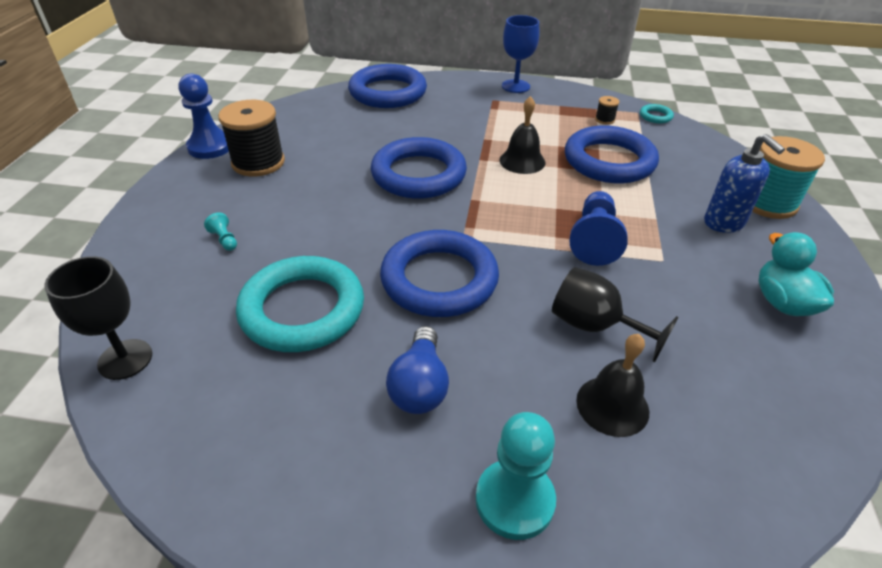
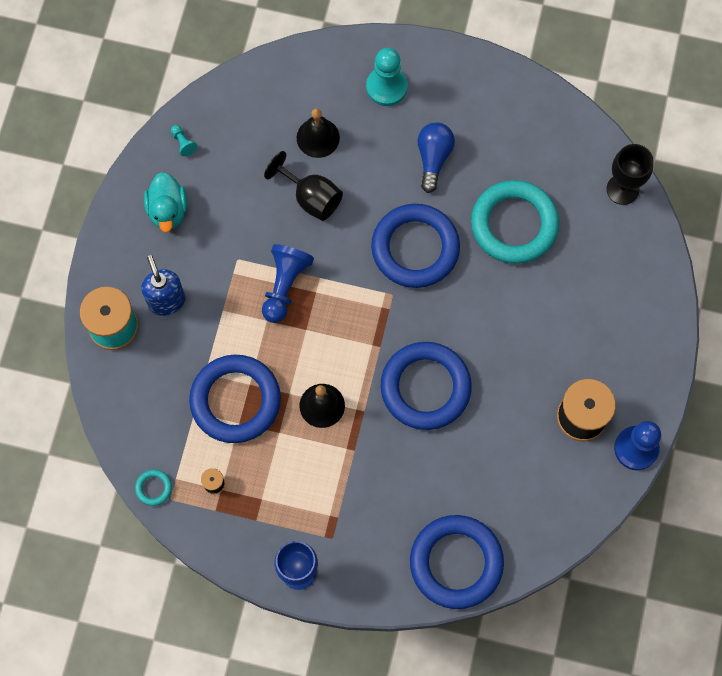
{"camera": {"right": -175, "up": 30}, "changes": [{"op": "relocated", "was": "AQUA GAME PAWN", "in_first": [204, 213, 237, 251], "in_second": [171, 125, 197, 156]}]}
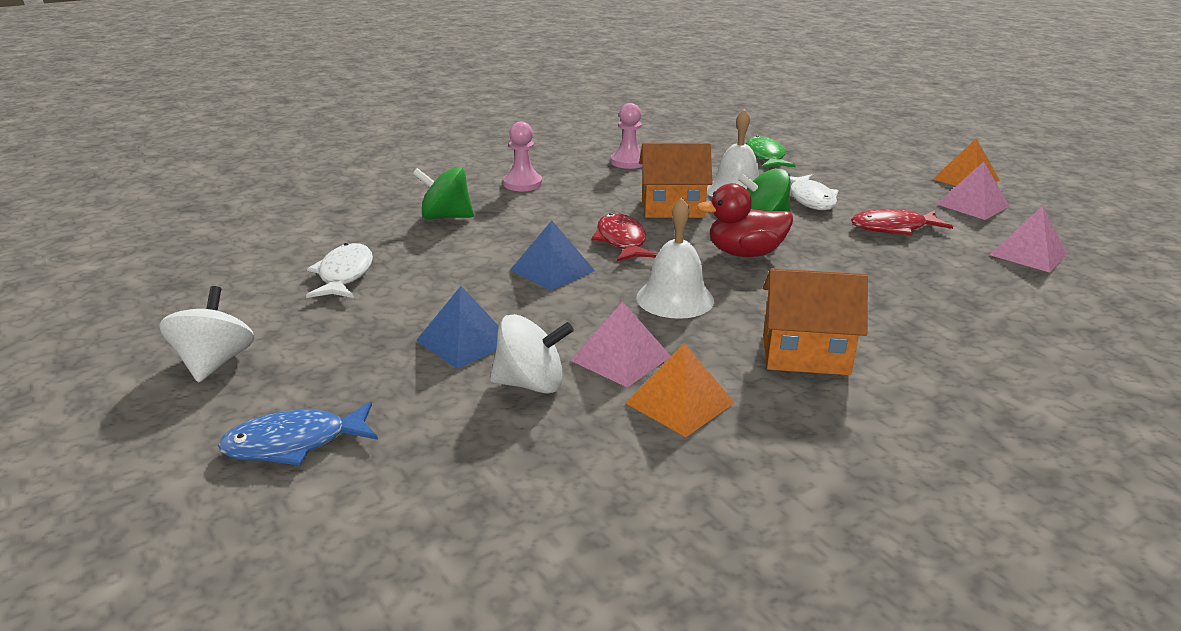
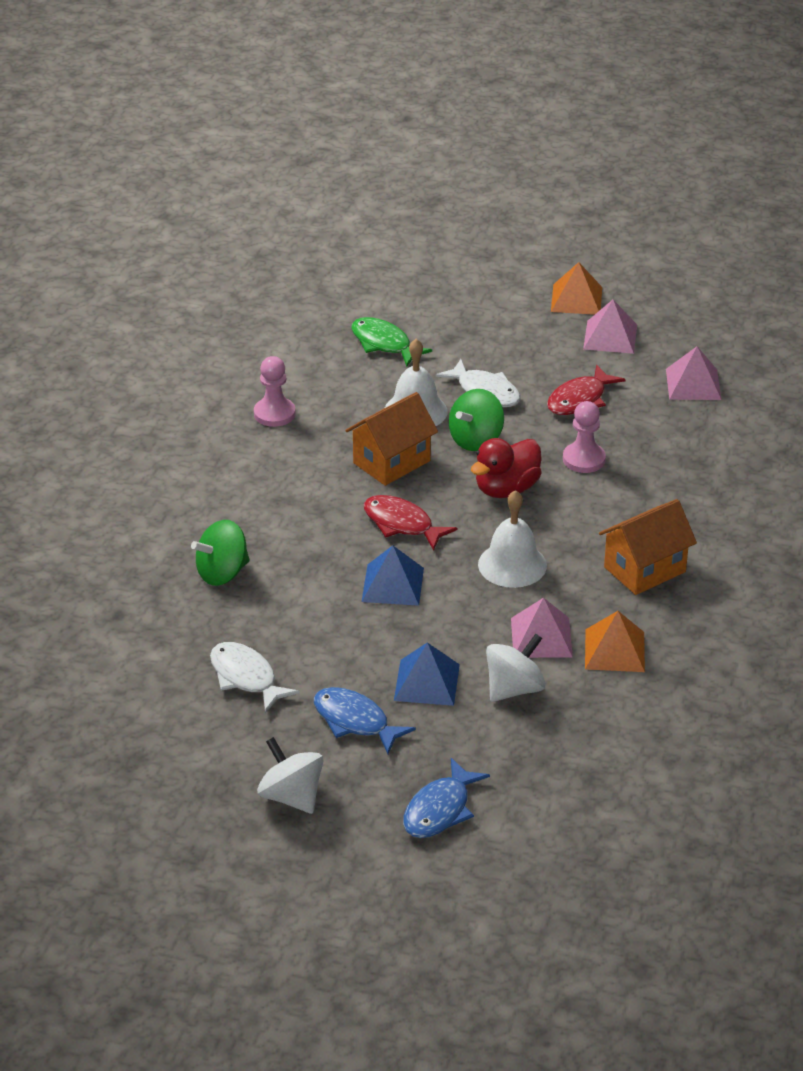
{"camera": {"right": -40, "up": 10}, "changes": [{"op": "relocated", "was": "PINK GAME PAWN", "in_first": [503, 122, 542, 191], "in_second": [563, 401, 606, 473]}, {"op": "appeared", "now": "ROYAL BLUE FISH FIGURE", "in_second": [314, 687, 416, 754]}]}
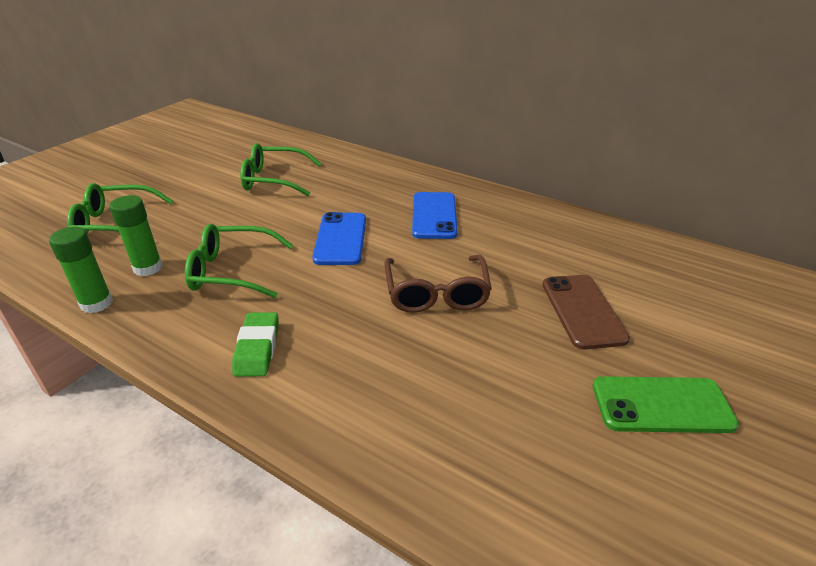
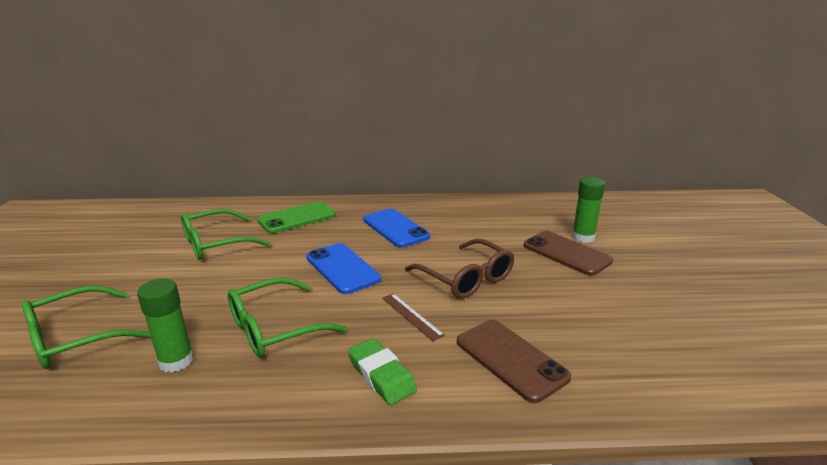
{"camera": {"right": -35, "up": -10}, "changes": [{"op": "relocated", "was": "LEAF-GREEN GLUE STICK", "in_first": [49, 227, 113, 313], "in_second": [571, 177, 605, 243]}, {"op": "relocated", "was": "LEAF-GREEN PHONE", "in_first": [593, 376, 739, 433], "in_second": [257, 201, 336, 233]}, {"op": "appeared", "now": "RUSSET STRAIGHTEDGE", "in_second": [382, 293, 445, 341]}, {"op": "appeared", "now": "RUSSET PHONE", "in_second": [457, 320, 571, 403]}]}
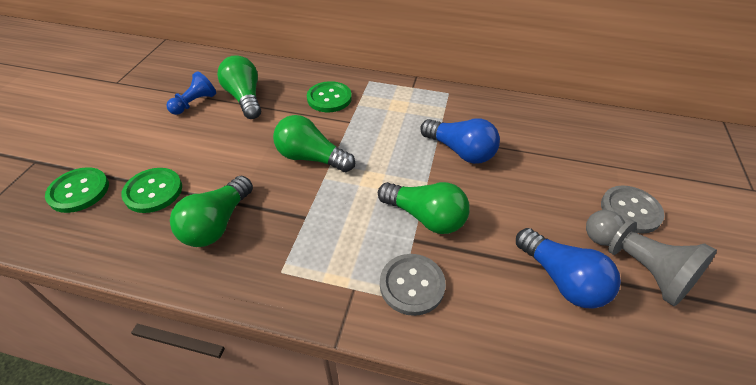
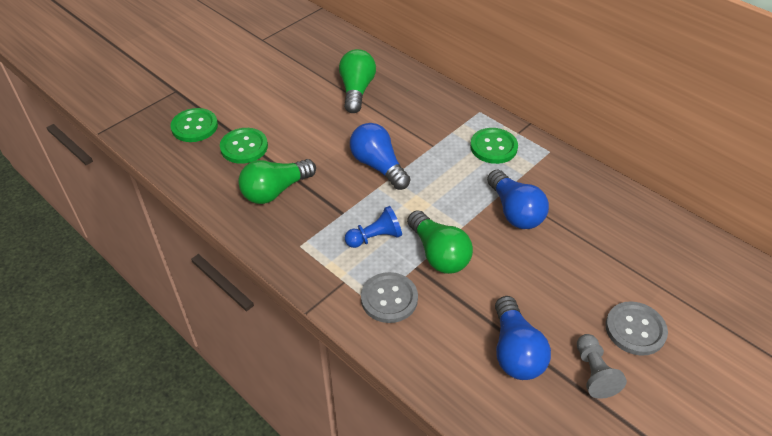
{"camera": {"right": 30, "up": 0}, "changes": [{"op": "relocated", "was": "ROYAL BLUE GAME PAWN", "in_first": [166, 71, 216, 115], "in_second": [345, 206, 402, 248]}, {"op": "relocated", "was": "LEAF-GREEN BUTTON", "in_first": [307, 81, 352, 112], "in_second": [470, 128, 518, 164]}, {"op": "colour", "was": "LEAF-GREEN BULB", "now": "ROYAL BLUE BULB", "in_first": [273, 115, 355, 172], "in_second": [350, 123, 410, 190]}, {"op": "size", "was": "GREY GAME PAWN", "in_first": [586, 210, 717, 306], "in_second": [577, 334, 627, 399], "ratio": 0.61}]}
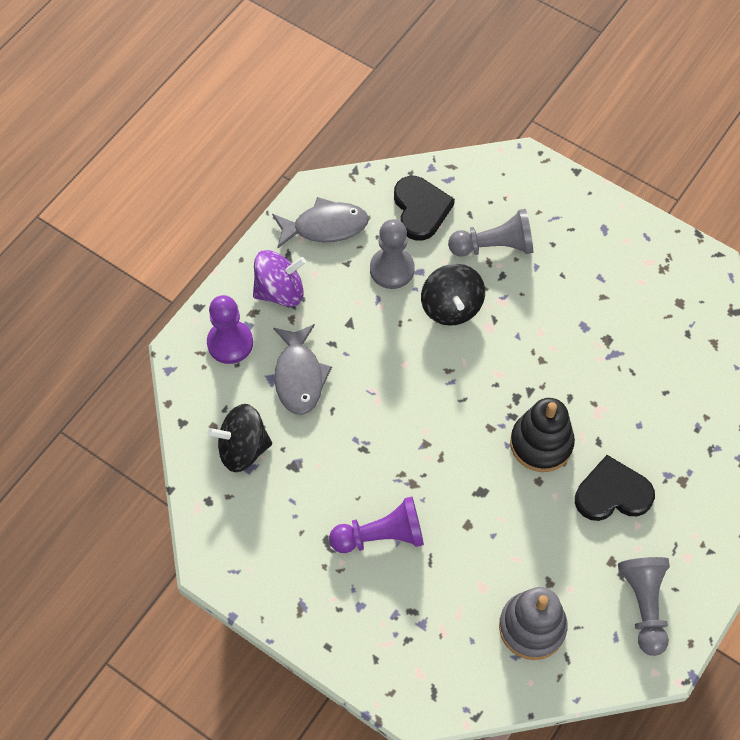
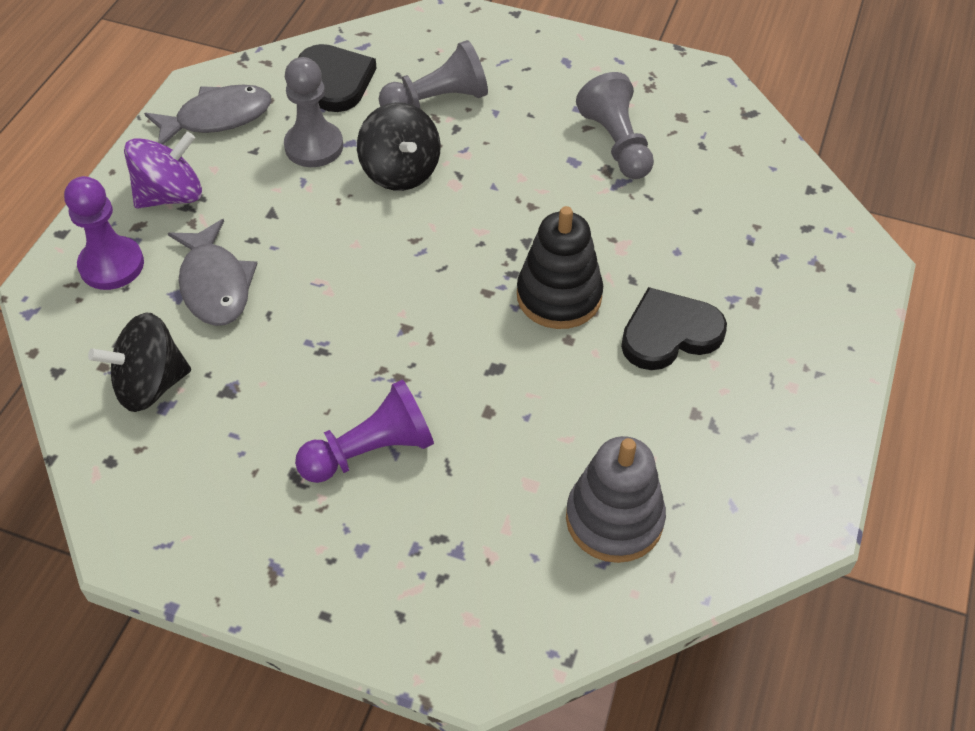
{"camera": {"right": -15, "up": -10}, "changes": [{"op": "relocated", "was": "GREY GAME PAWN", "in_first": [618, 557, 670, 656], "in_second": [576, 72, 654, 179]}]}
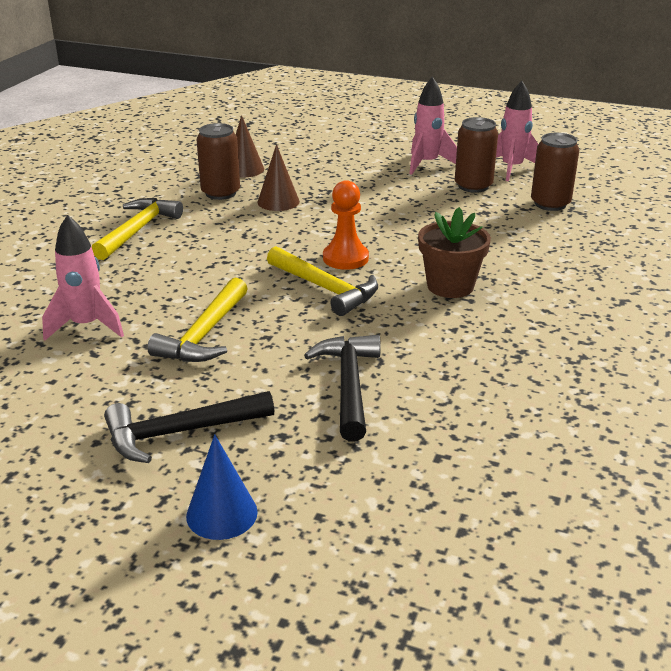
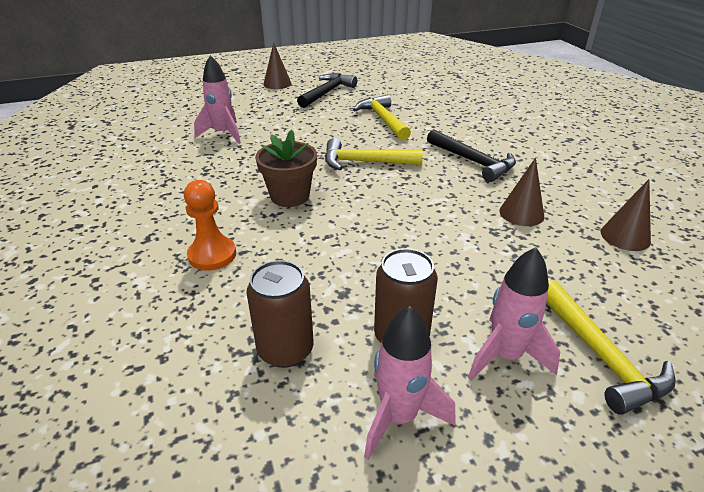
{"camera": {"right": 140, "up": 5}, "changes": [{"op": "missing", "was": "RUSSET SODA CAN", "in_first": [196, 123, 240, 200]}, {"op": "relocated", "was": "ORANGE GAME PAWN", "in_first": [323, 180, 369, 270], "in_second": [184, 180, 236, 271]}, {"op": "relocated", "was": "YELLOW HAMMER", "in_first": [92, 198, 183, 260], "in_second": [546, 280, 676, 415]}, {"op": "relocated", "was": "PINK SPACESHIP", "in_first": [42, 215, 124, 341], "in_second": [194, 55, 241, 144]}, {"op": "relocated", "was": "JET-BLACK HAMMER", "in_first": [304, 335, 381, 441], "in_second": [427, 129, 516, 182]}, {"op": "colour", "was": "ROYAL BLUE SOLID CONE", "now": "RUSSET SOLID CONE", "in_first": [186, 434, 258, 540], "in_second": [263, 43, 292, 89]}]}
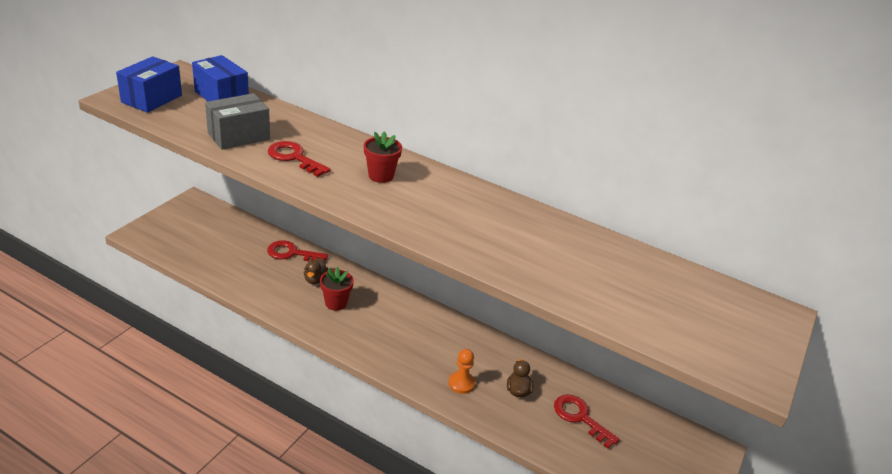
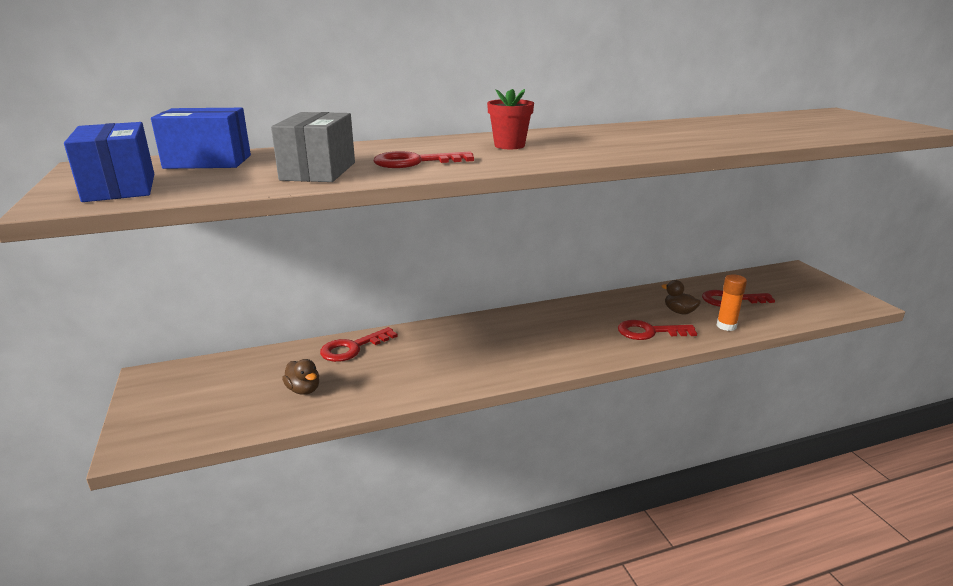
{"camera": {"right": -45, "up": -10}, "changes": [{"op": "relocated", "was": "RUSSET DUCK", "in_first": [304, 257, 328, 284], "in_second": [282, 359, 319, 395]}, {"op": "missing", "was": "RED FLOWER POT", "in_first": [320, 267, 354, 311]}, {"op": "exchanged", "was": "ORANGE GAME PAWN", "now": "RED LATCHKEY", "in_first": [449, 349, 475, 394], "in_second": [618, 320, 697, 340]}, {"op": "appeared", "now": "ORANGE GLUE STICK", "in_second": [717, 274, 747, 331]}]}
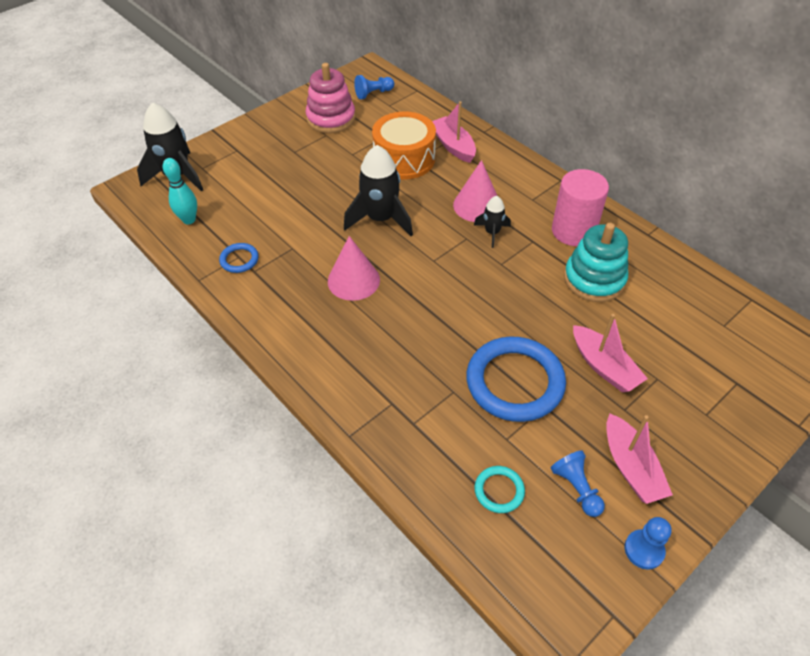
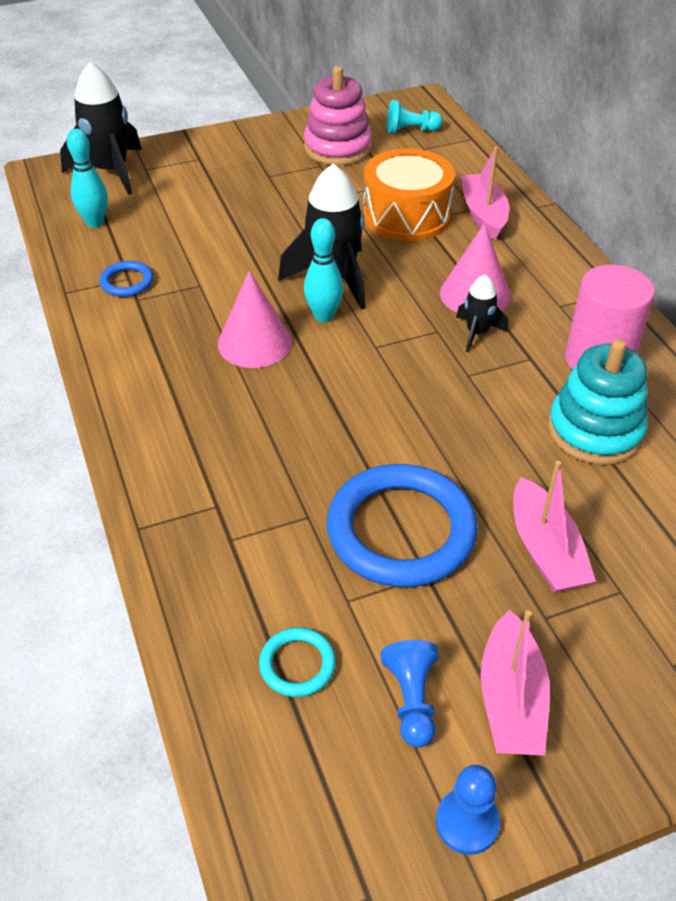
{"camera": {"right": 20, "up": -5}, "changes": [{"op": "colour", "was": "ROYAL BLUE GAME PAWN", "now": "AQUA GAME PAWN", "in_first": [354, 75, 394, 99], "in_second": [387, 100, 443, 134]}, {"op": "appeared", "now": "AQUA BOWLING PIN", "in_second": [304, 218, 344, 322]}]}
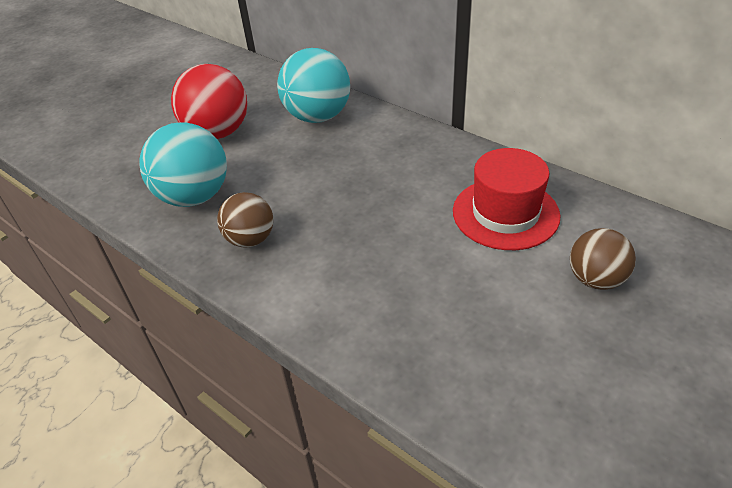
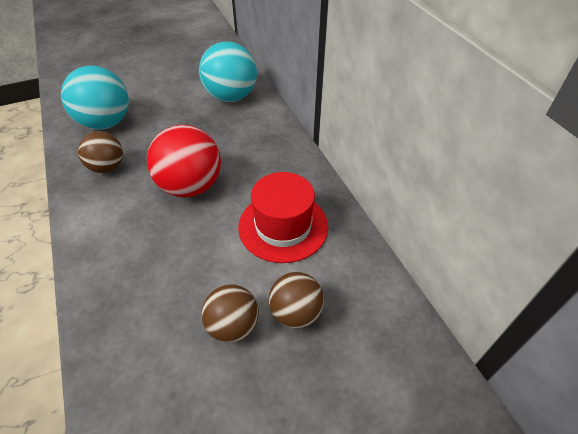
{"camera": {"right": 25, "up": 5}, "changes": [{"op": "relocated", "was": "RED SPHERE", "in_first": [171, 64, 247, 139], "in_second": [147, 125, 221, 198]}, {"op": "appeared", "now": "RUSSET SPHERE", "in_second": [201, 284, 259, 343]}]}
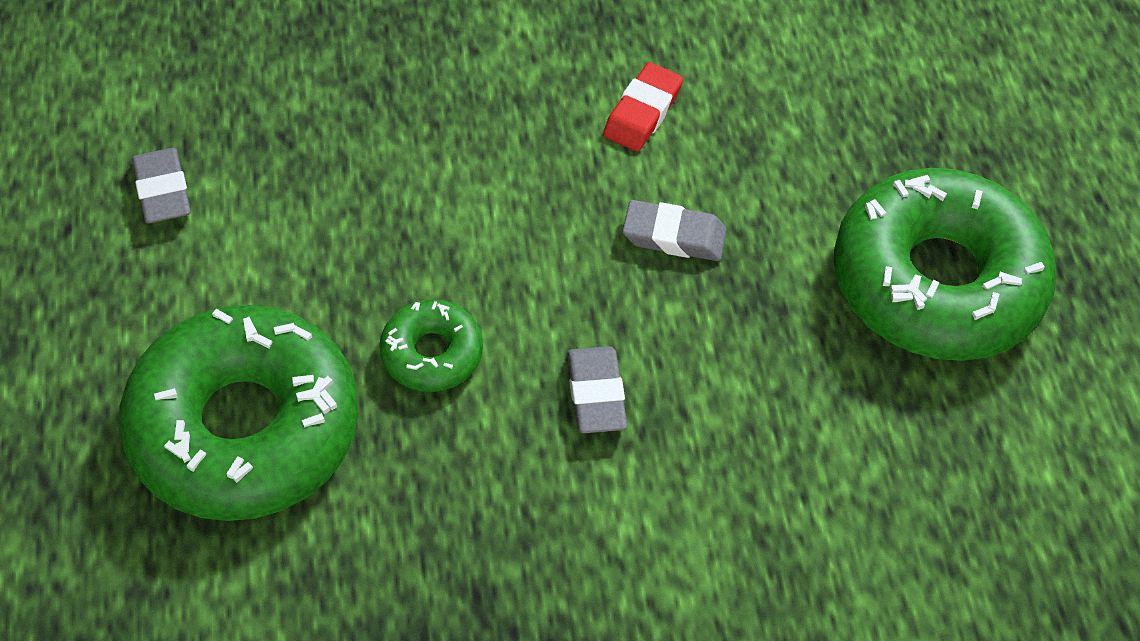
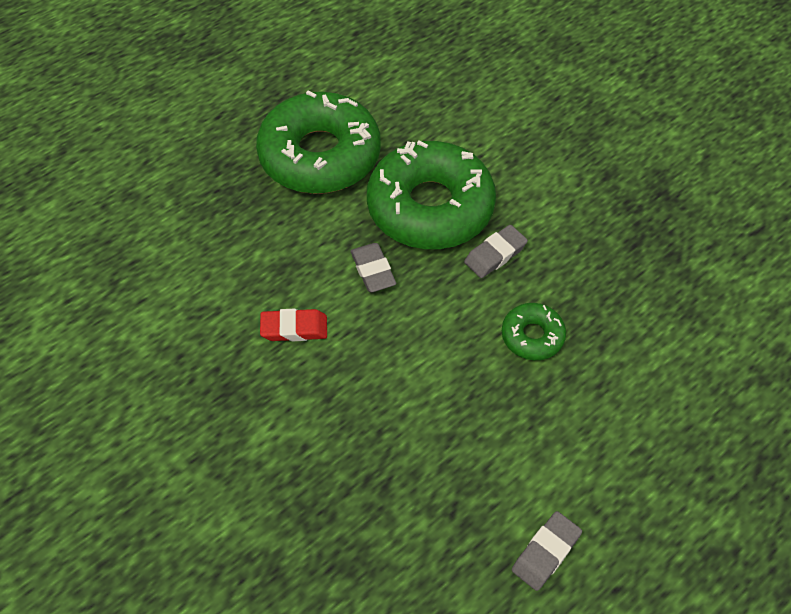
{"camera": {"right": -120, "up": 0}, "changes": [{"op": "relocated", "was": "LEAF-GREEN GLAZED DONUT", "in_first": [119, 305, 358, 521], "in_second": [367, 140, 496, 249]}]}
